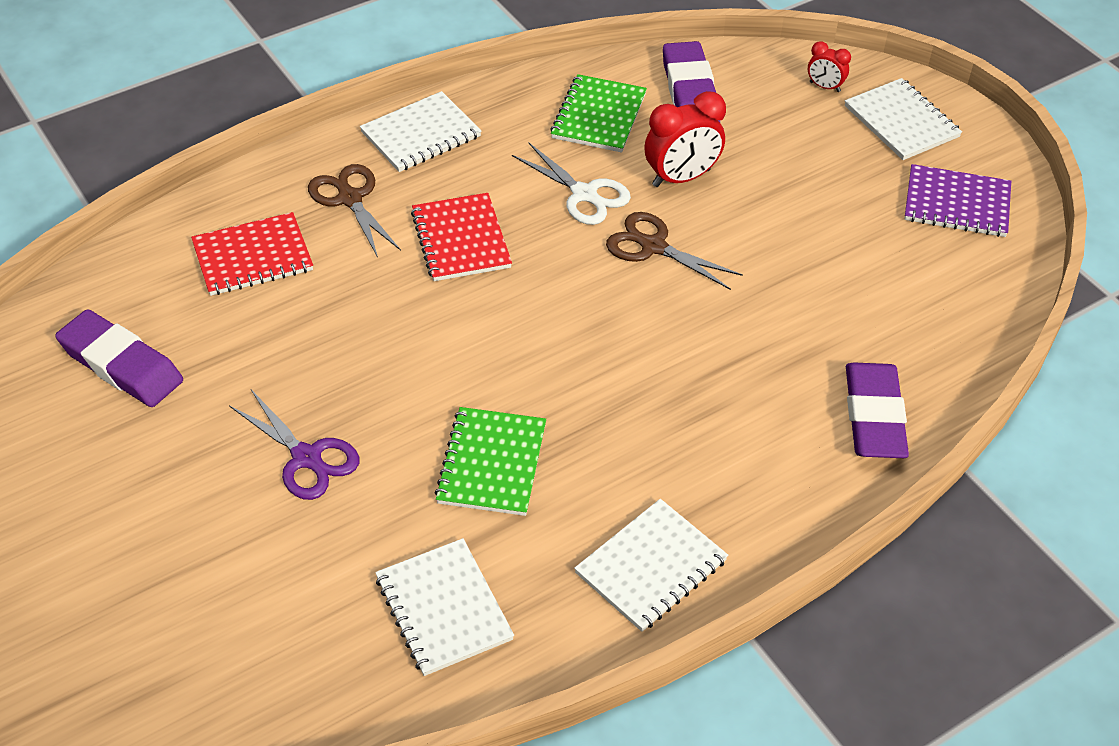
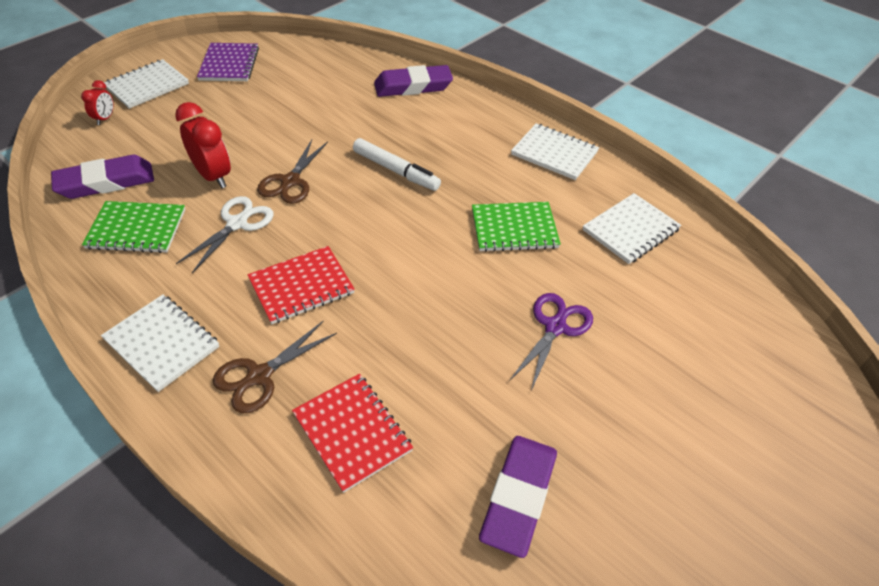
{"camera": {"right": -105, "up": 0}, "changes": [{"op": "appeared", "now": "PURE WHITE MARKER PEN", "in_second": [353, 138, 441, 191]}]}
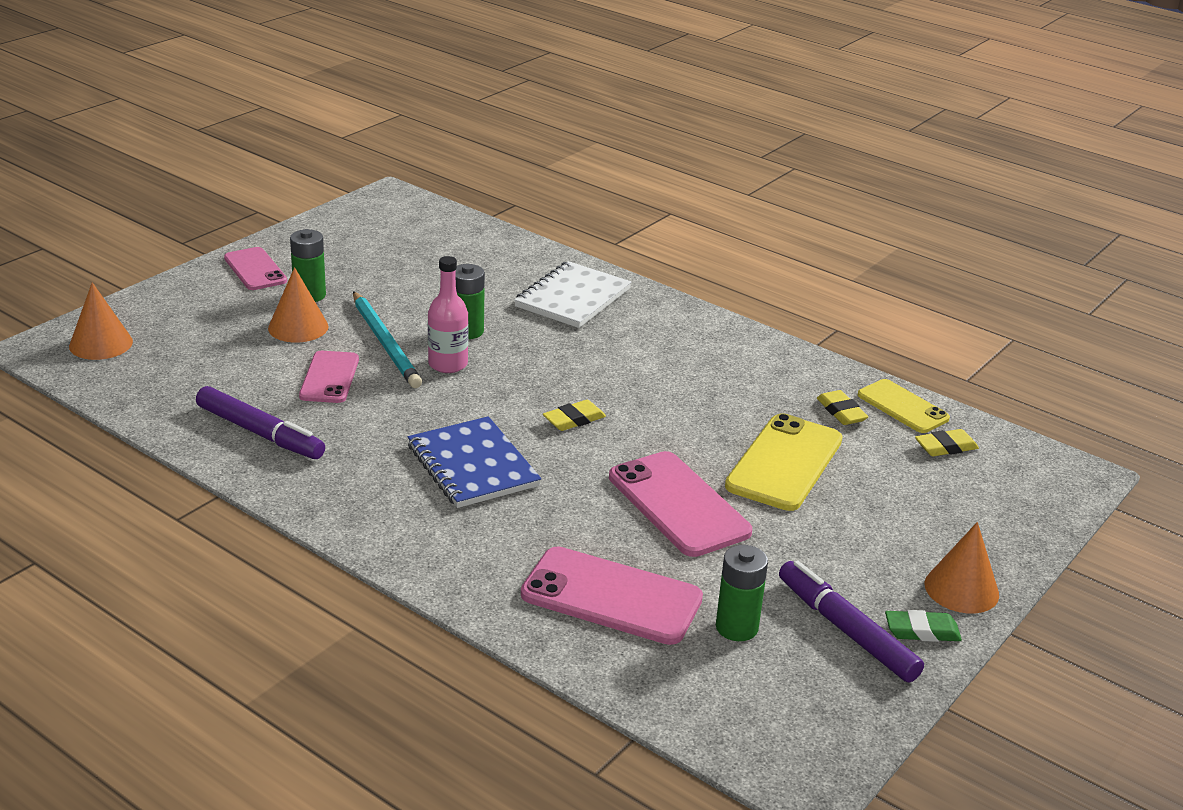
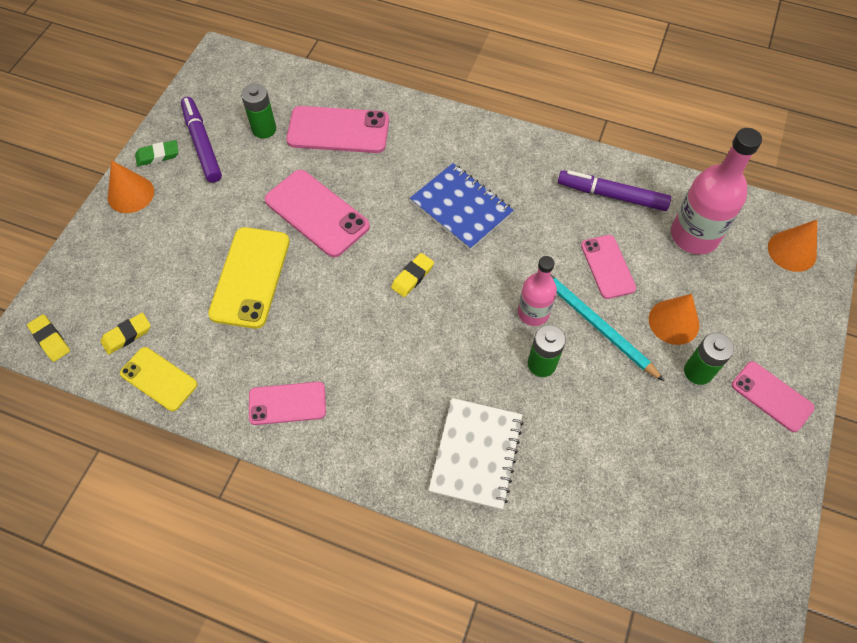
{"camera": {"right": 165, "up": 30}, "changes": [{"op": "relocated", "was": "YELLOW GUM ERASER", "in_first": [817, 390, 869, 425], "in_second": [27, 314, 70, 362]}, {"op": "spun", "was": "PURPLE MARKER PEN", "in_first": [779, 560, 924, 683], "in_second": [181, 97, 222, 183], "clockwise": -150}, {"op": "appeared", "now": "PINK BOTTLE", "in_second": [671, 128, 762, 255]}, {"op": "appeared", "now": "PINK PHONE", "in_second": [249, 382, 326, 425]}]}
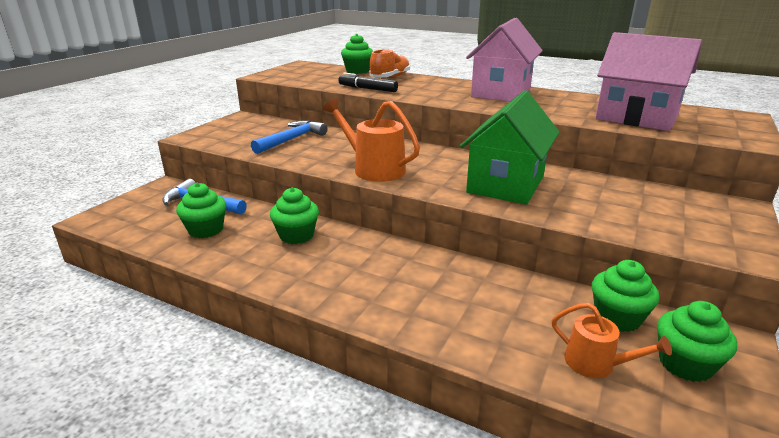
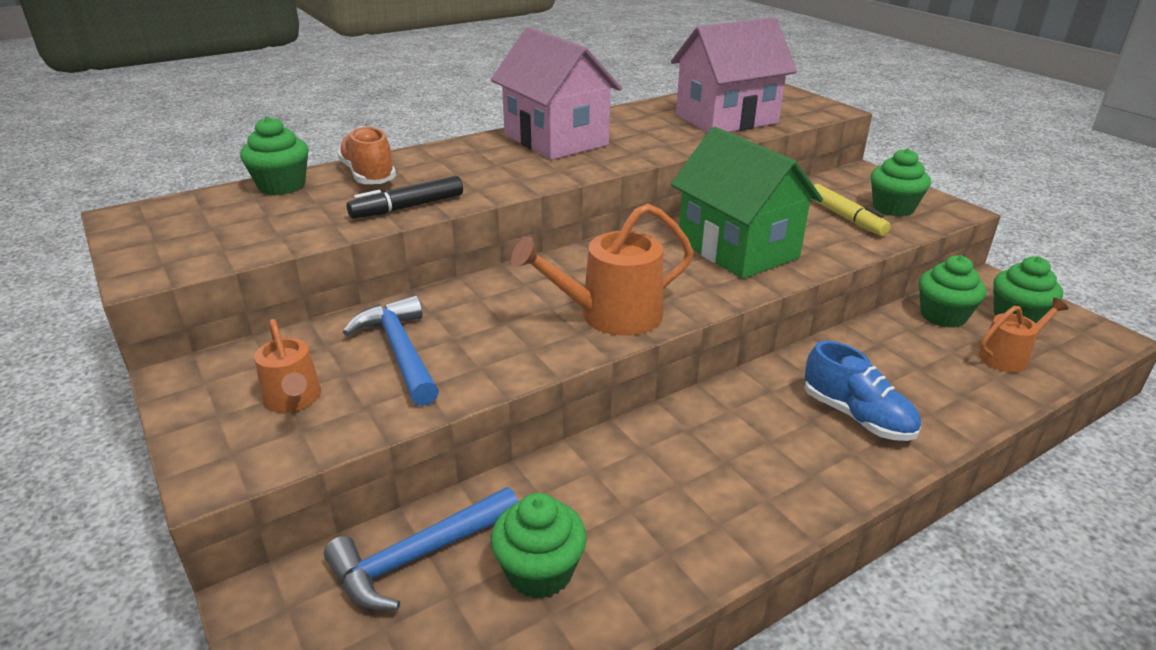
{"camera": {"right": -60, "up": 5}, "changes": [{"op": "relocated", "was": "LEAF-GREEN MUFFIN", "in_first": [270, 187, 319, 244], "in_second": [871, 148, 931, 217]}, {"op": "appeared", "now": "YELLOW MARKER PEN", "in_second": [811, 184, 891, 236]}, {"op": "appeared", "now": "ORANGE SPRINKLING CAN", "in_second": [254, 319, 321, 413]}, {"op": "appeared", "now": "ROYAL BLUE SNEAKER", "in_second": [804, 341, 921, 441]}]}
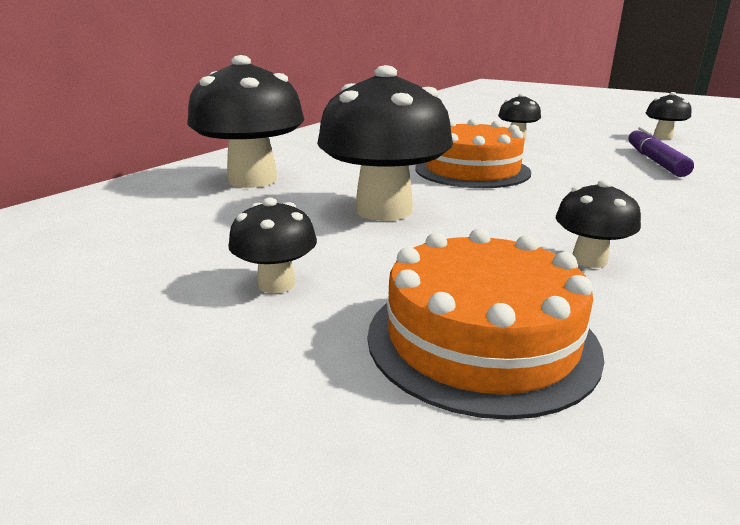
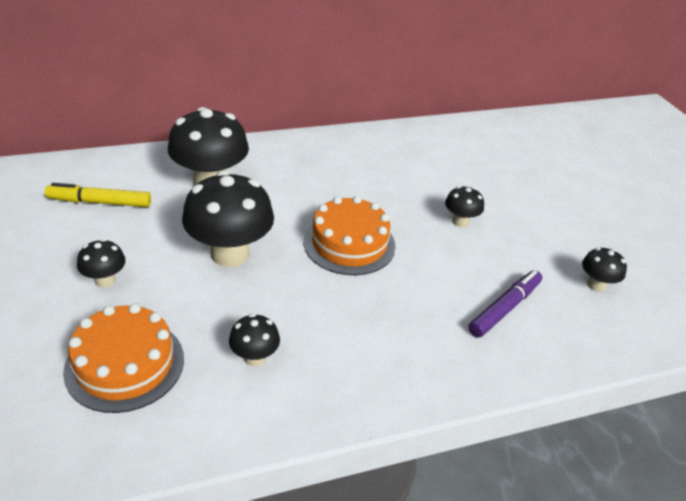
{"camera": {"right": 35, "up": 15}, "changes": [{"op": "appeared", "now": "YELLOW MARKER PEN", "in_second": [45, 183, 151, 207]}]}
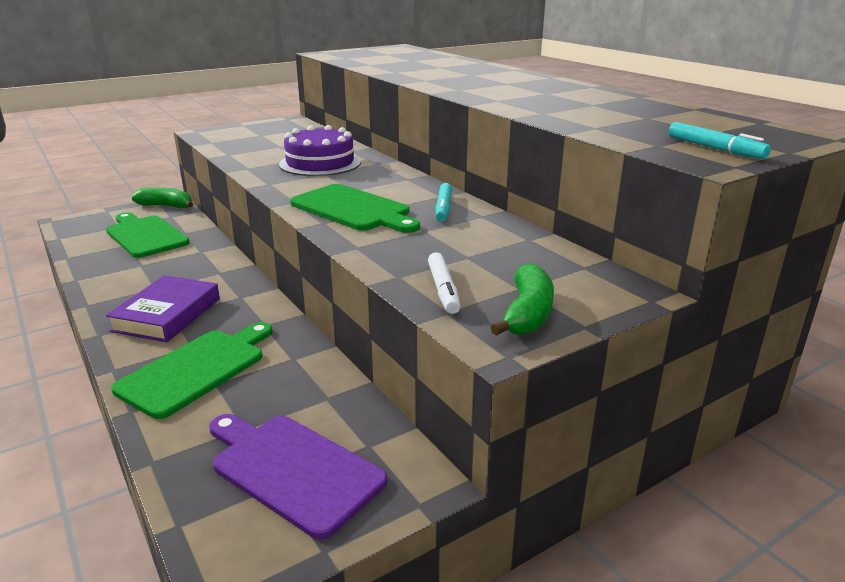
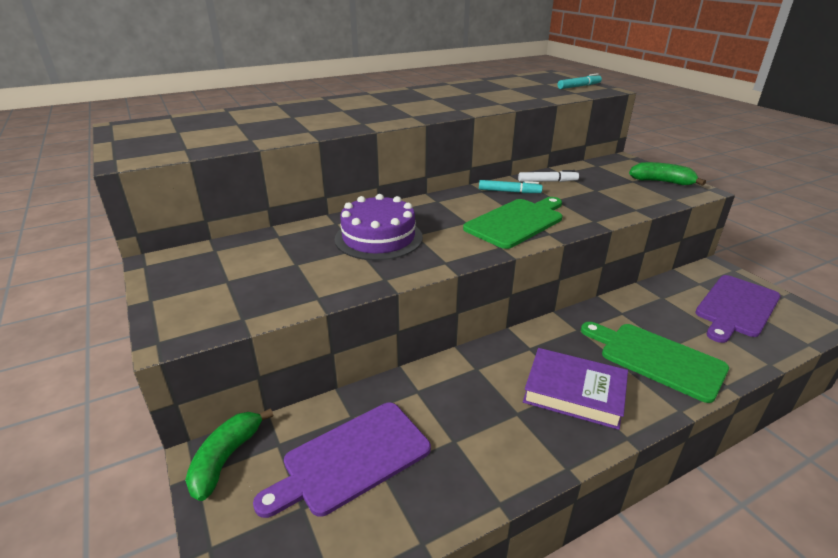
{"camera": {"right": -85, "up": 5}, "changes": [{"op": "colour", "was": "LEAF-GREEN CHOPPING BOARD", "now": "PURPLE CHOPPING BOARD", "in_first": [106, 212, 190, 258], "in_second": [253, 402, 431, 518]}, {"op": "relocated", "was": "PURE WHITE MARKER PEN", "in_first": [428, 252, 461, 314], "in_second": [518, 170, 579, 182]}]}
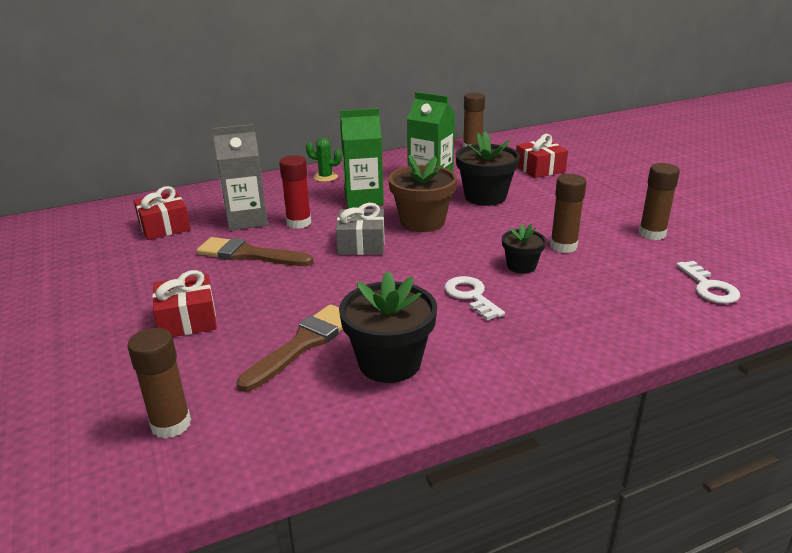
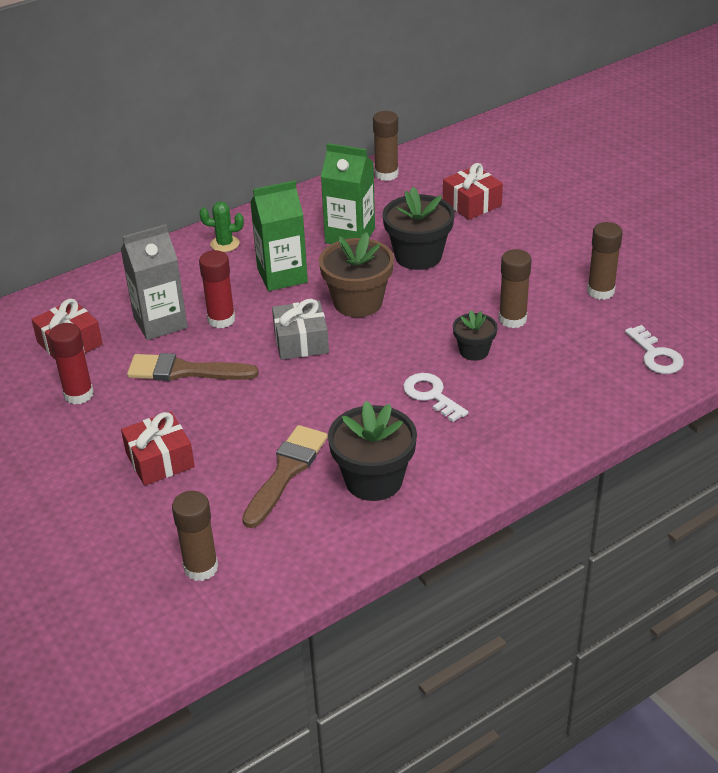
{"camera": {"right": -10, "up": 10}, "changes": [{"op": "appeared", "now": "RED GLUE STICK", "in_second": [49, 323, 94, 405]}]}
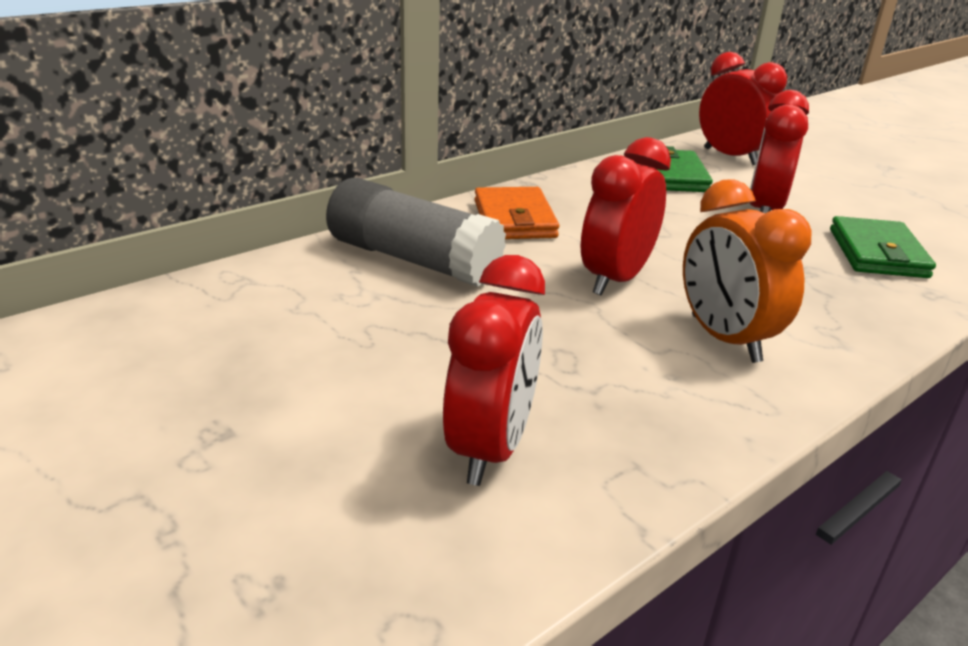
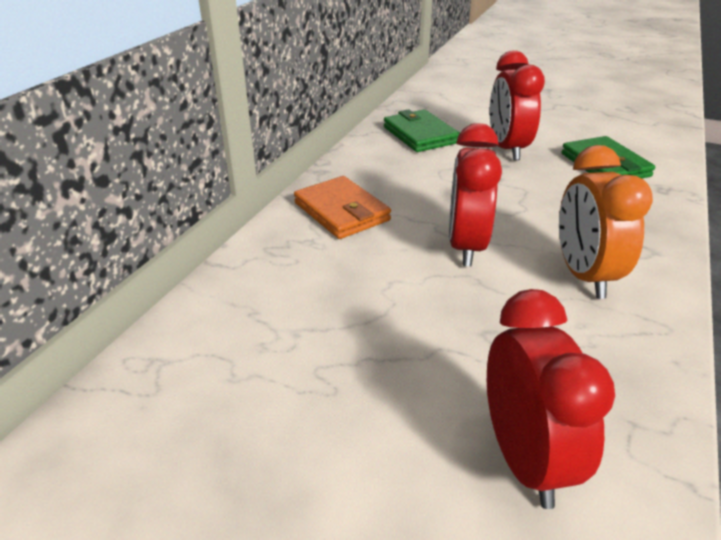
{"camera": {"right": -25, "up": 5}, "changes": [{"op": "missing", "was": "RED CLOCK", "in_first": [699, 52, 787, 165]}, {"op": "missing", "was": "GREY GLUE STICK", "in_first": [326, 178, 506, 287]}, {"op": "spun", "was": "ORANGE CLOCK", "in_first": [683, 179, 811, 363], "in_second": [559, 145, 653, 299], "clockwise": 45}]}
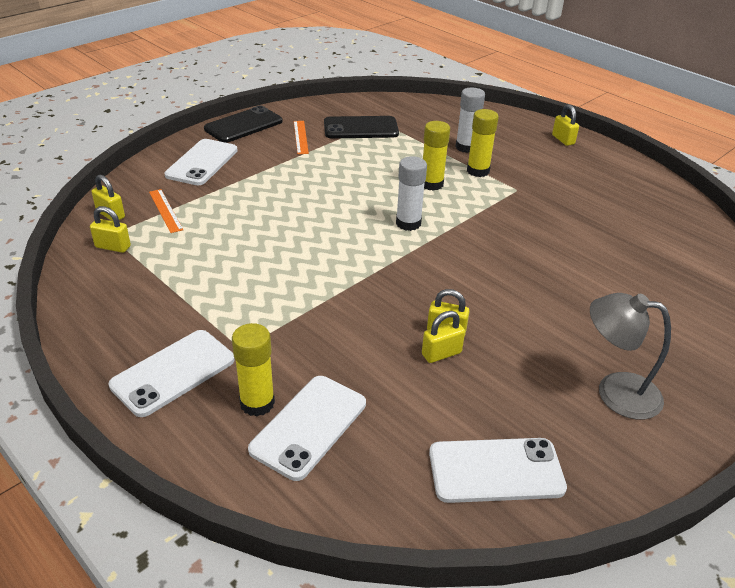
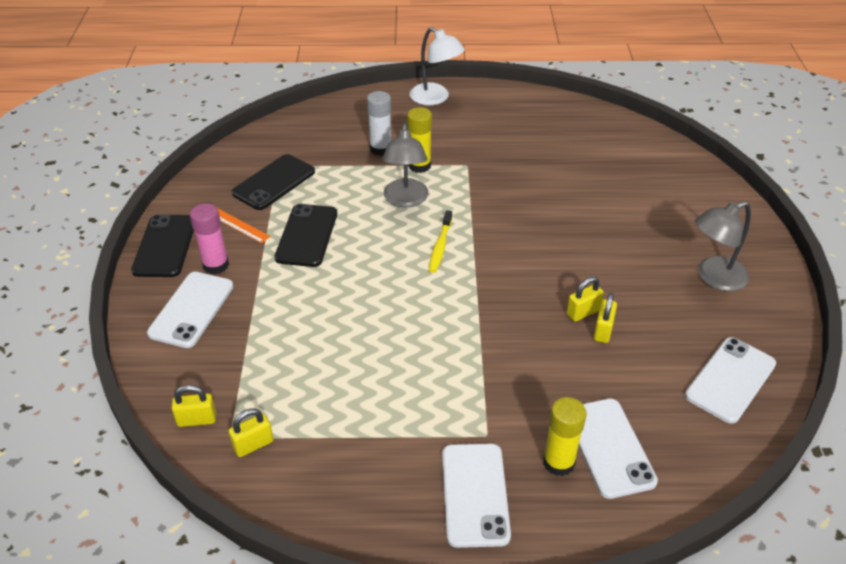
{"camera": {"right": -45, "up": 5}, "changes": [{"op": "exchanged", "was": "YELLOW SMALL LOCK", "now": "PURE WHITE DESK LAMP", "in_first": [552, 104, 579, 146], "in_second": [410, 27, 465, 105]}, {"op": "exchanged", "was": "YELLOW GLUE STICK", "now": "GREY DESK LAMP", "in_first": [423, 121, 450, 191], "in_second": [382, 123, 429, 208]}, {"op": "spun", "was": "PURE WHITE PHONE", "in_first": [164, 139, 238, 185], "in_second": [147, 272, 233, 348], "clockwise": 45}, {"op": "exchanged", "was": "PURE WHITE GLUE STICK", "now": "YELLOW DENTAL BRUSH", "in_first": [396, 156, 427, 231], "in_second": [429, 210, 452, 273]}, {"op": "missing", "was": "ORANGE STRAIGHTEDGE", "in_first": [149, 189, 184, 233]}, {"op": "appeared", "now": "PINK GLUE STICK", "in_second": [190, 203, 229, 274]}, {"op": "appeared", "now": "JET-BLACK PHONE", "in_second": [274, 204, 337, 267]}]}
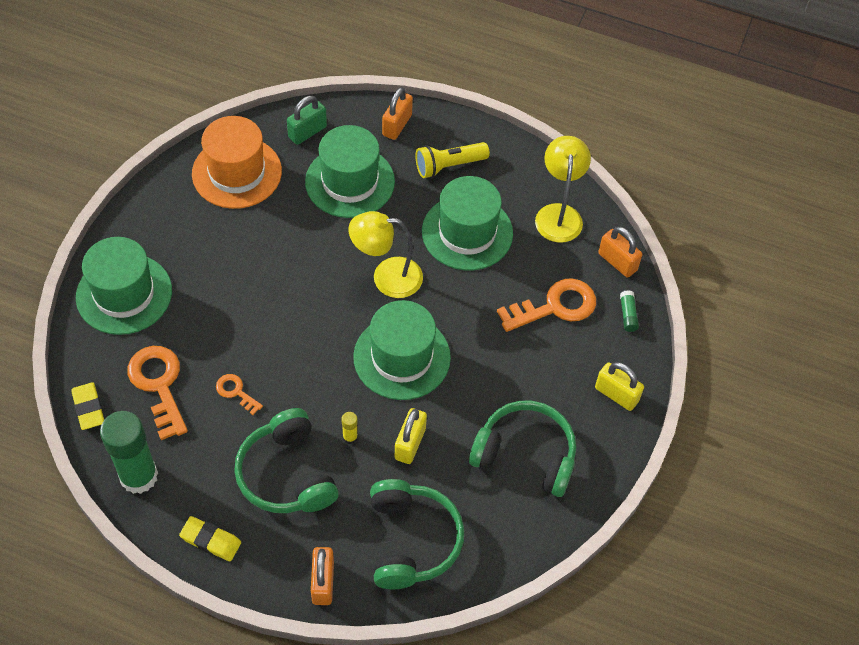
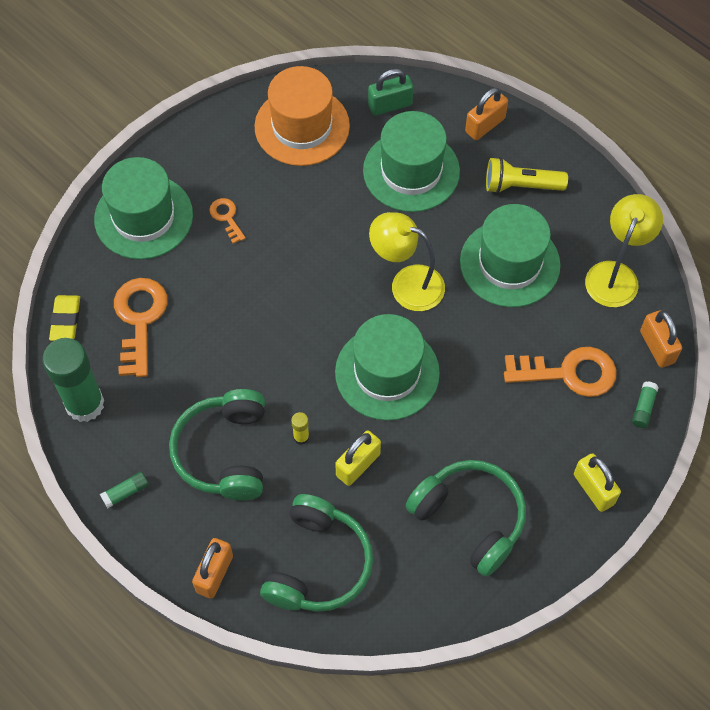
{"camera": {"right": 25, "up": 5}, "changes": [{"op": "relocated", "was": "ORANGE LATCHKEY", "in_first": [216, 374, 263, 415], "in_second": [209, 198, 246, 244]}, {"op": "exchanged", "was": "YELLOW GUM ERASER", "now": "LEAF-GREEN GLUE STICK", "in_first": [179, 516, 241, 561], "in_second": [100, 472, 149, 508]}]}
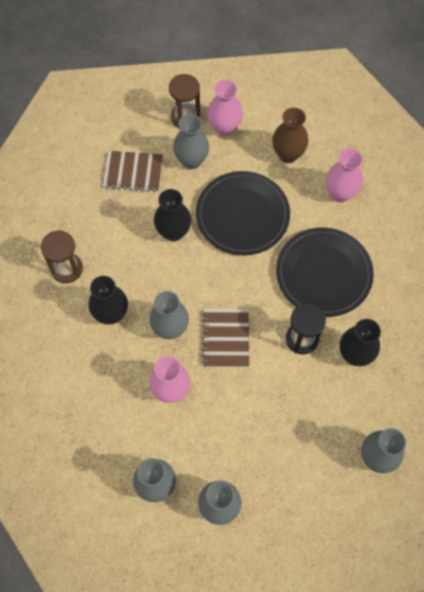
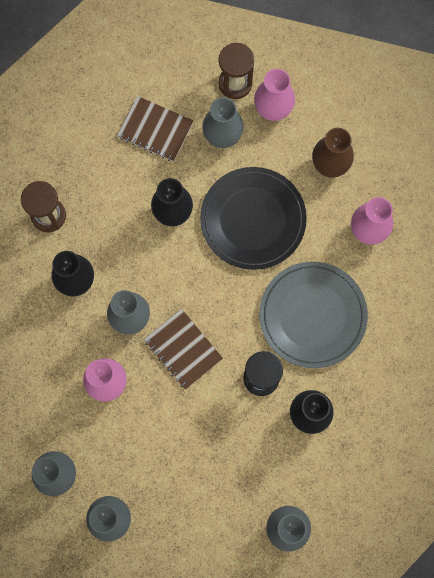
{"camera": {"right": 20, "up": 10}, "changes": [{"op": "colour", "was": "JET-BLACK FLAT DISH", "now": "GREY FLAT DISH", "in_first": [276, 227, 374, 317], "in_second": [259, 262, 368, 368]}, {"op": "spun", "was": "RUSSET NOTEPAD", "in_first": [202, 309, 249, 367], "in_second": [144, 309, 223, 390], "clockwise": -60}]}
